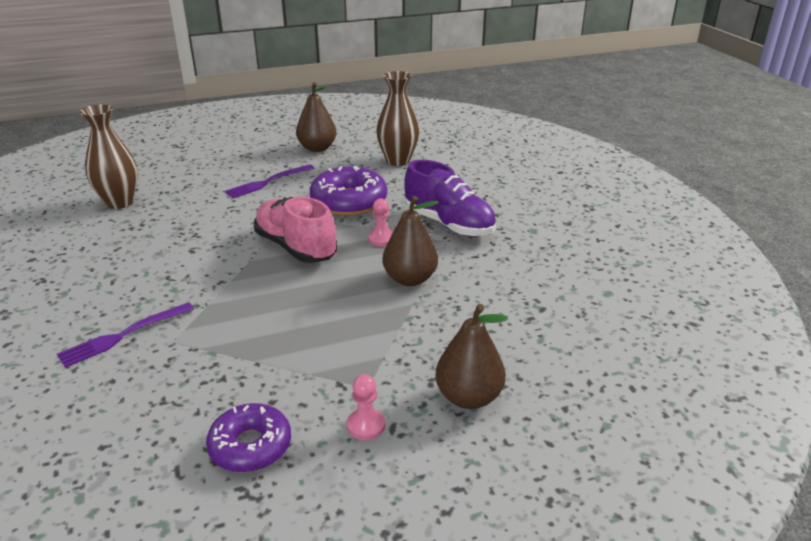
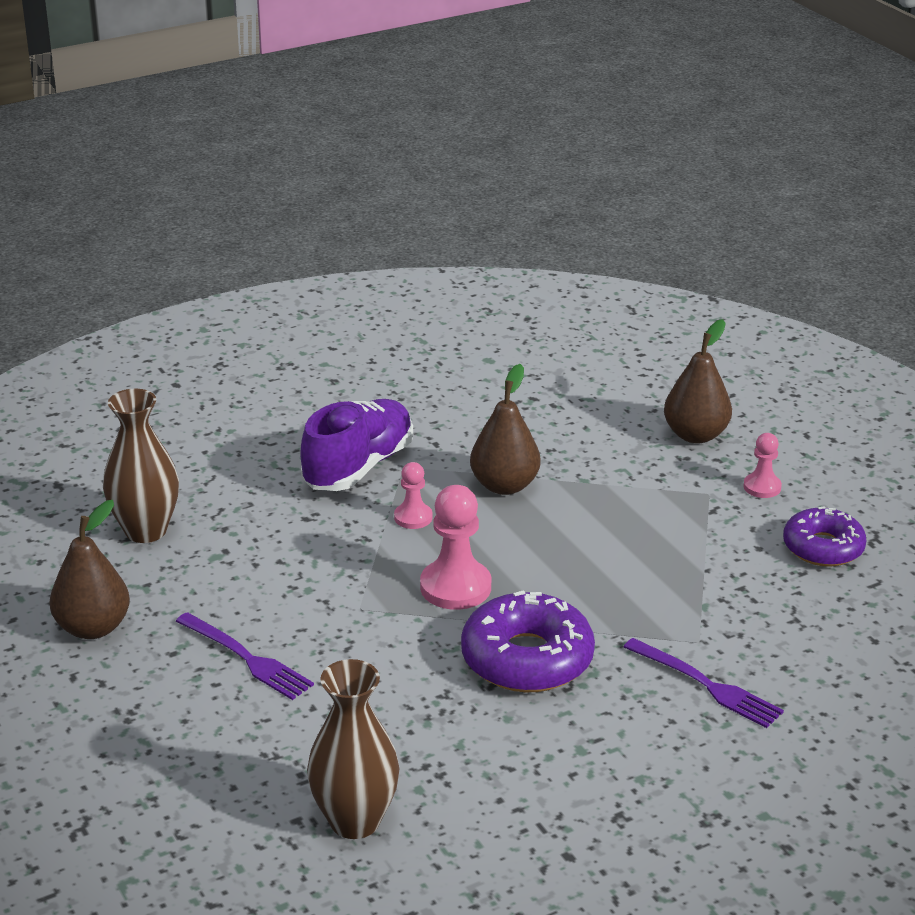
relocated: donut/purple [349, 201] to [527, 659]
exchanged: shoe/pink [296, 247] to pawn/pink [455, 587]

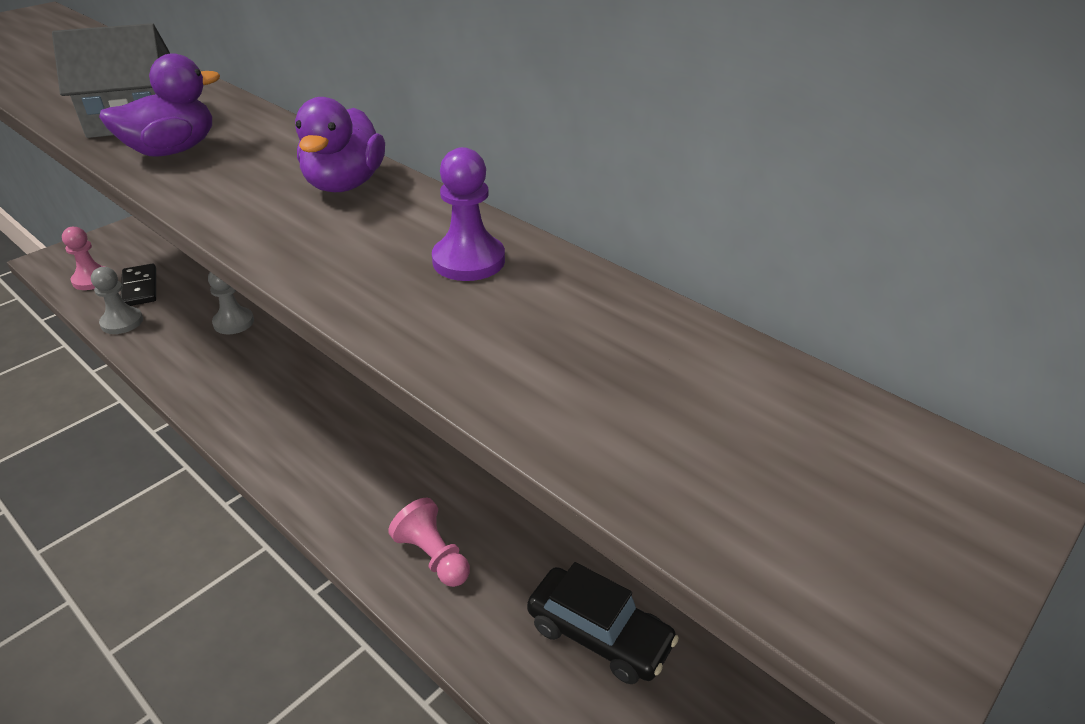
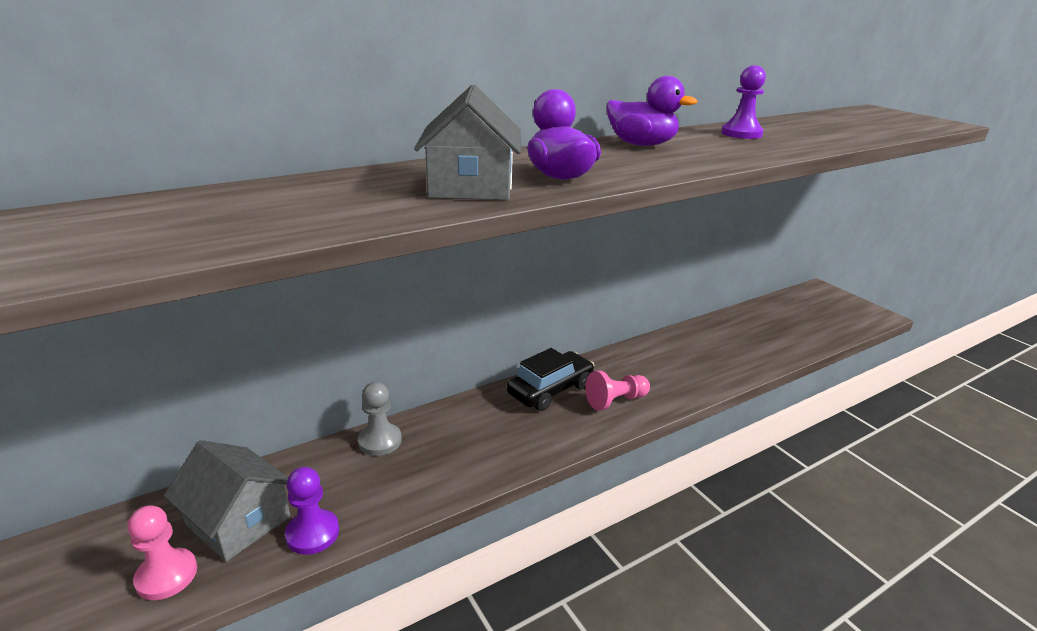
relocated: pawn/pink [433, 556] to [615, 401]; car/black [599, 635] to [550, 390]
exchanged: domino/black [140, 288] to house/grey [238, 521]
colour: pawn/grey [122, 322] to pawn/purple [312, 533]

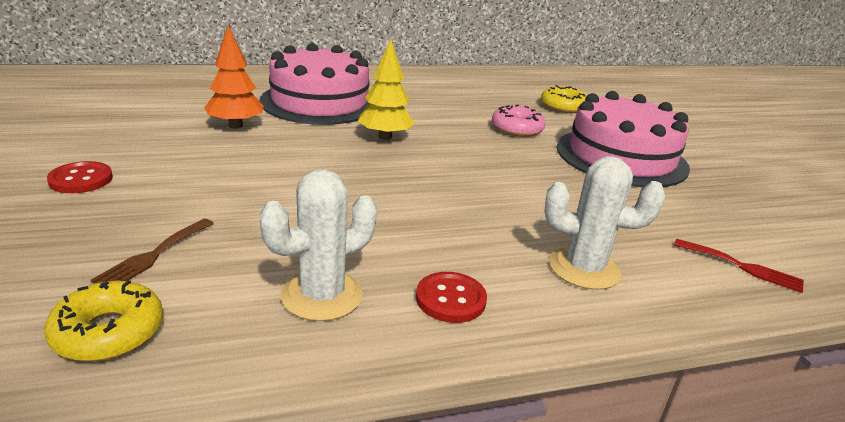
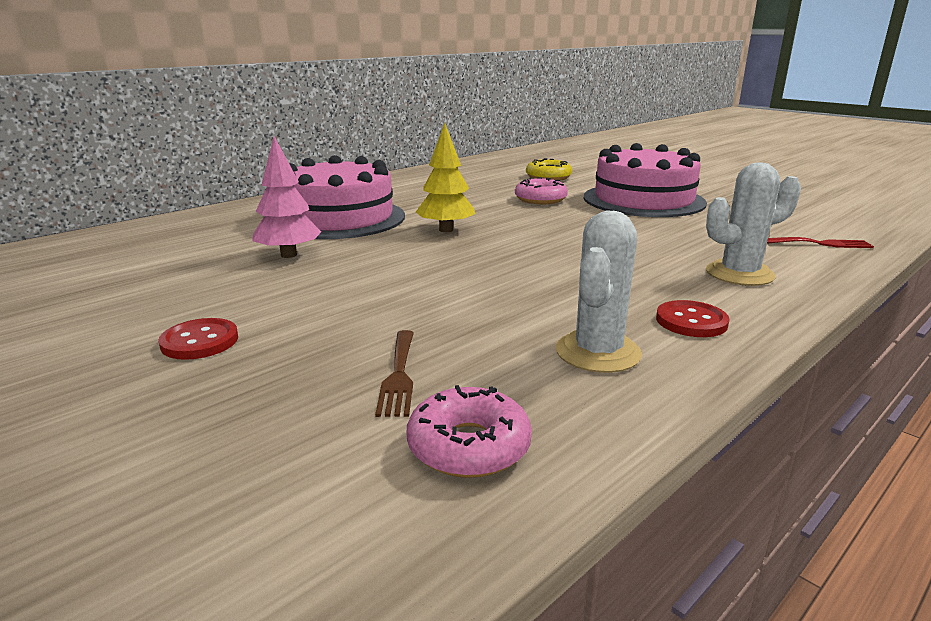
colour: donut/yellow [108, 332] to donut/pink [469, 446]; tree/orange [236, 125] to tree/pink [289, 255]

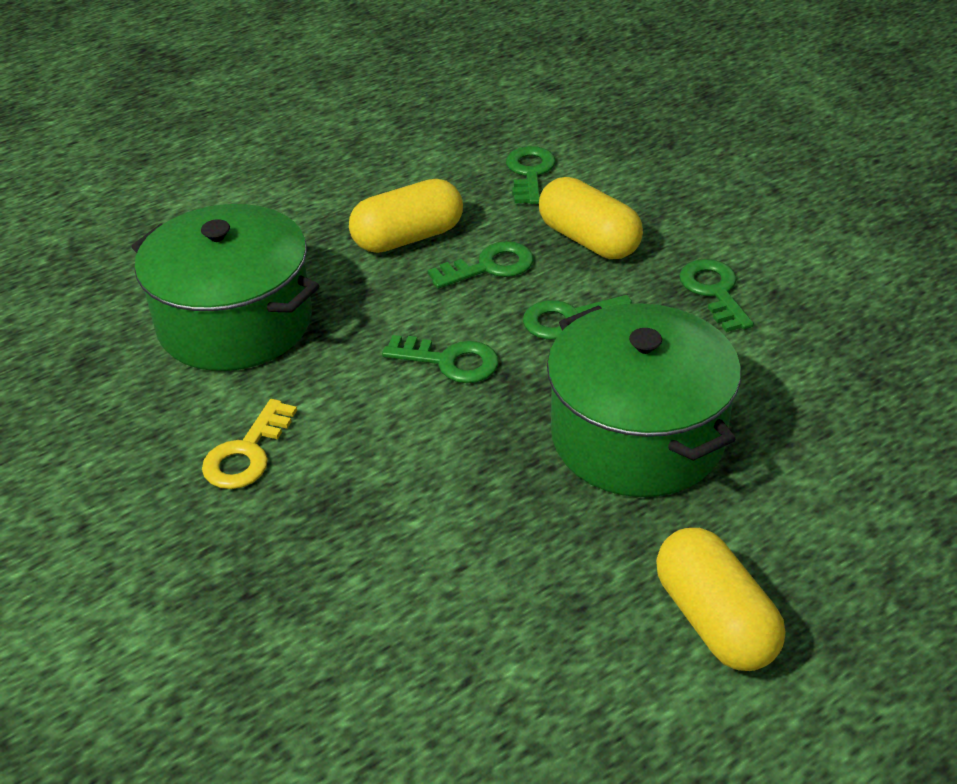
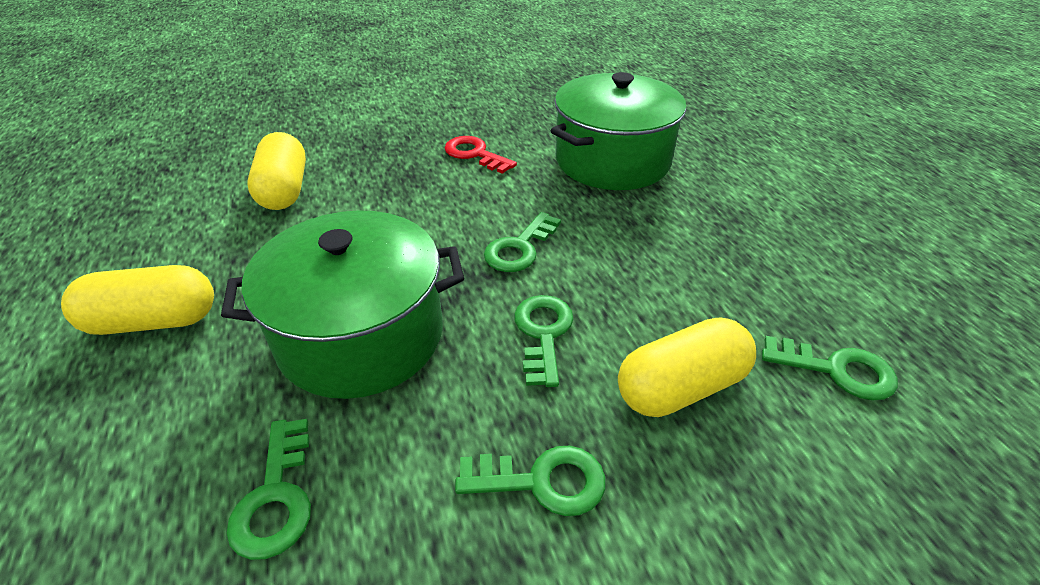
relocated: capsule/yellow [408, 238] to [284, 190]; key/green [490, 267] to [276, 497]
colour: key/yellow [246, 453] to key/red [475, 154]

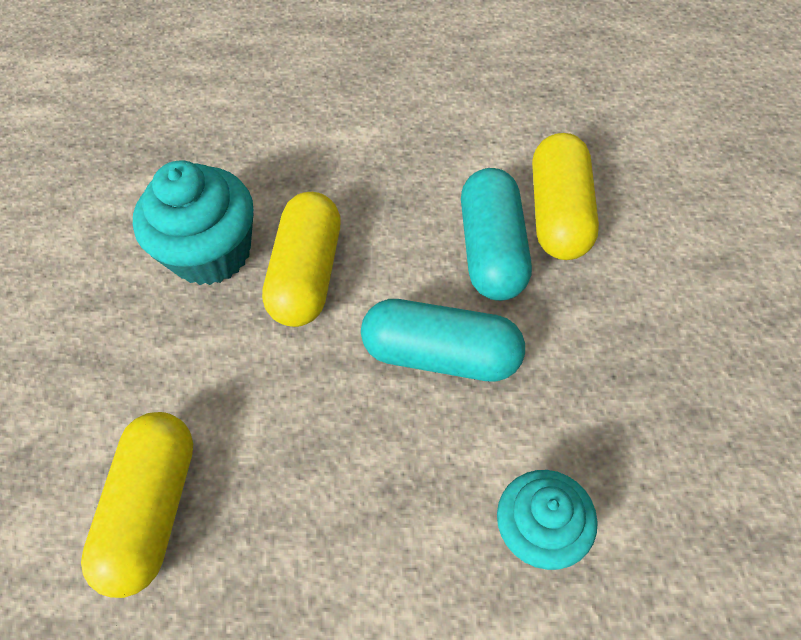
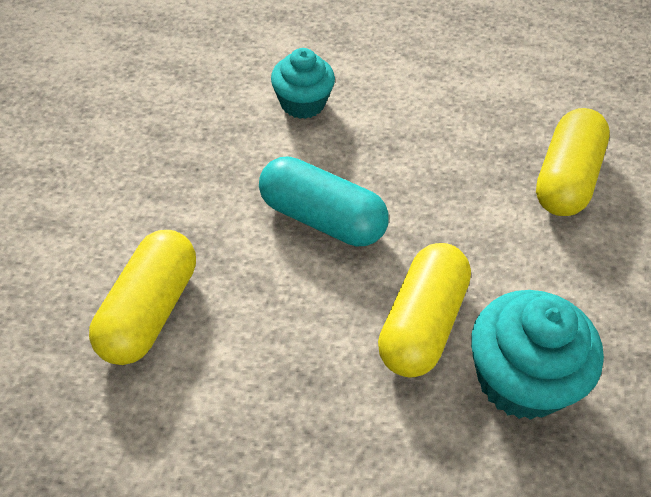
missing: capsule/turquoise [493, 250]

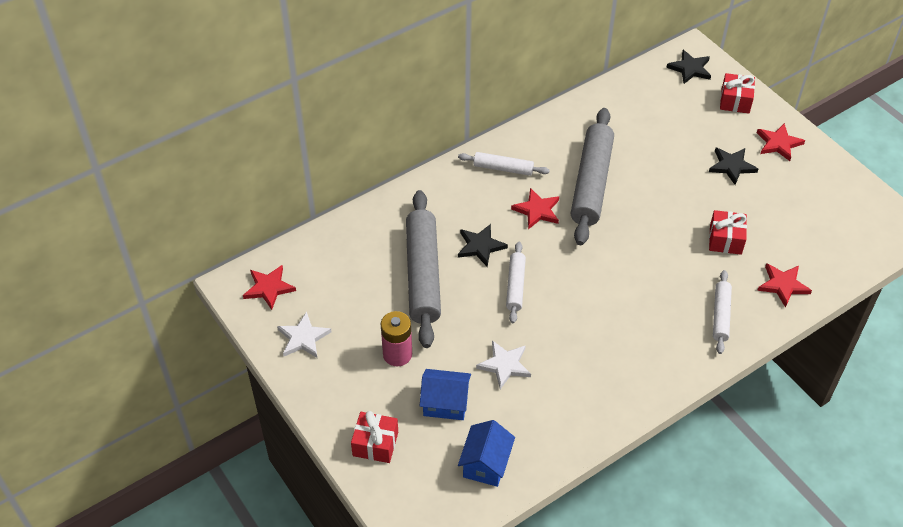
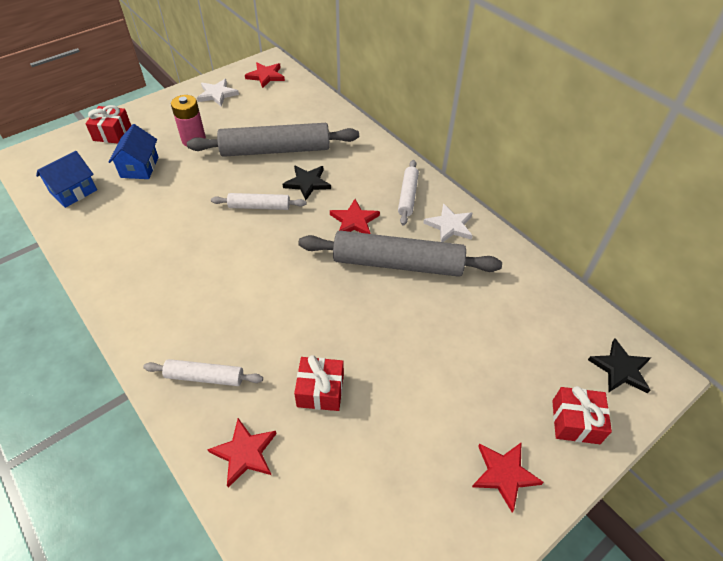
missing: star/black [732, 166]
relocated: star/white [504, 365] to [449, 226]
spun: house/blue [486, 464] = [73, 191] 60 degrees counterclockwise

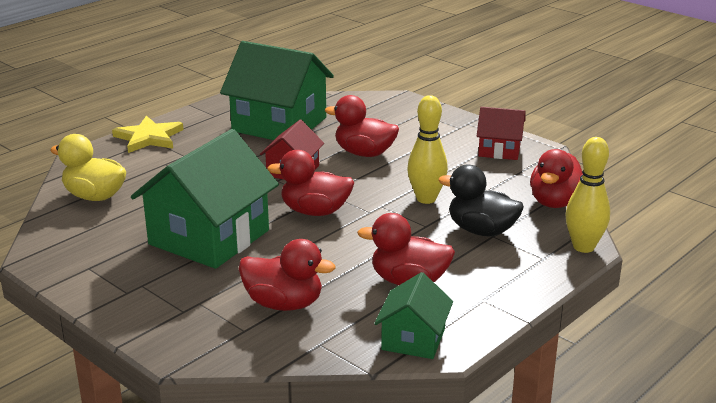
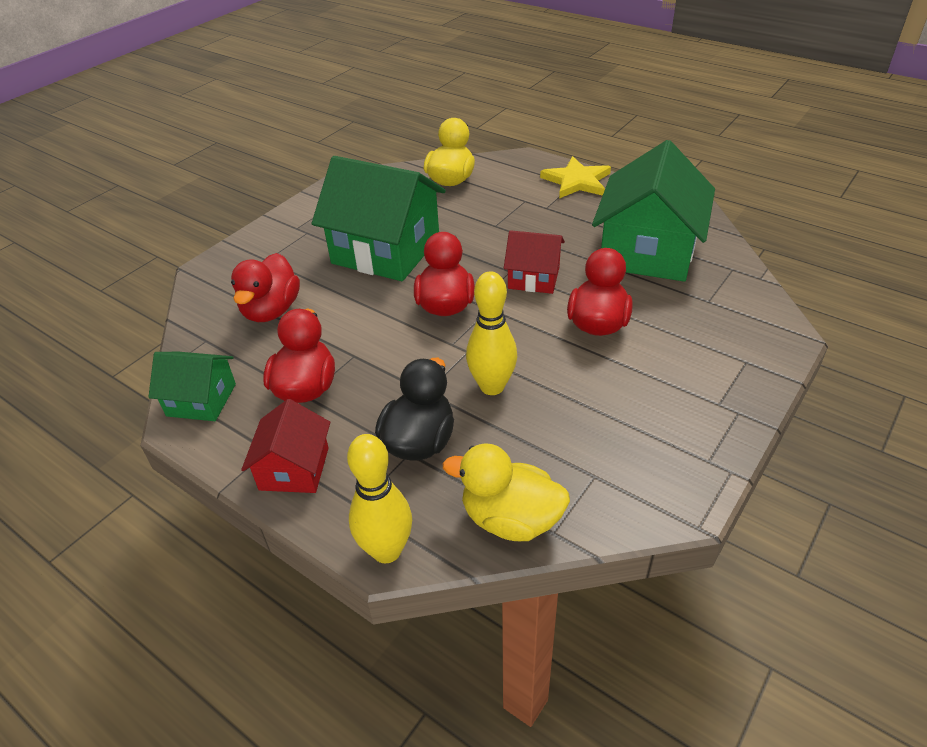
relocated: house/red [499, 150] to [294, 468]
colour: duck/red [555, 202] to duck/yellow [510, 519]

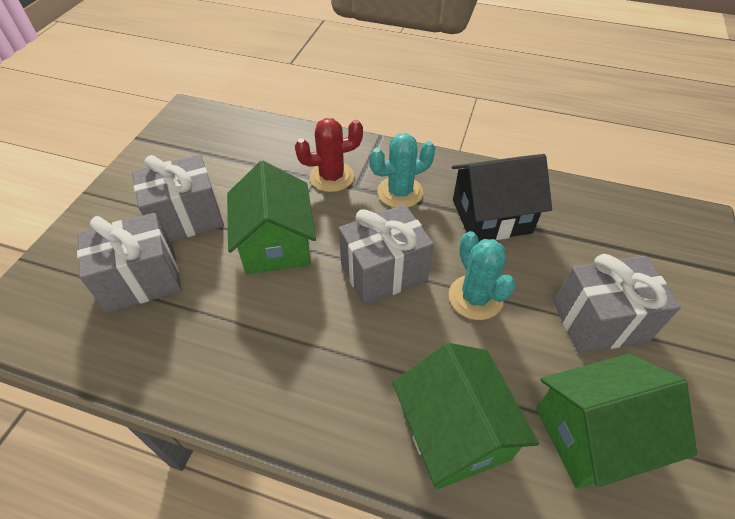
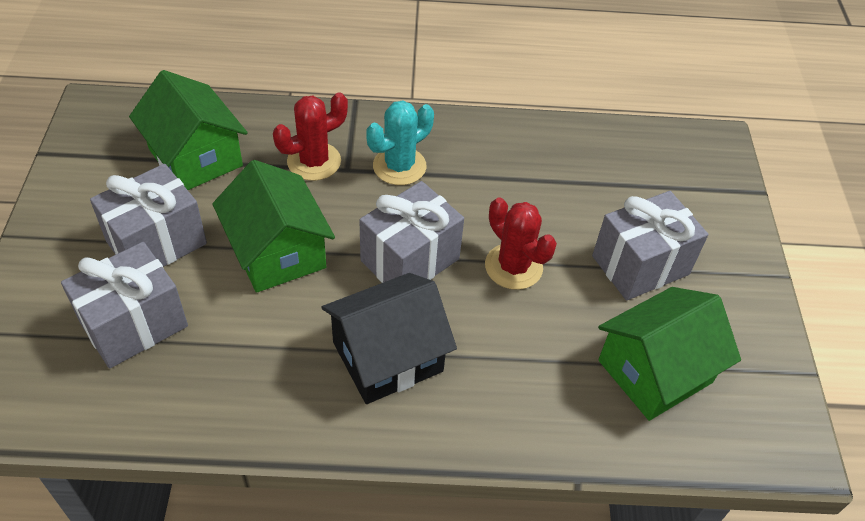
relocated: house/green [454, 432] to [195, 157]; house/black [491, 216] to [387, 356]
colour: cactus/turquoise [475, 297] to cactus/red [513, 267]

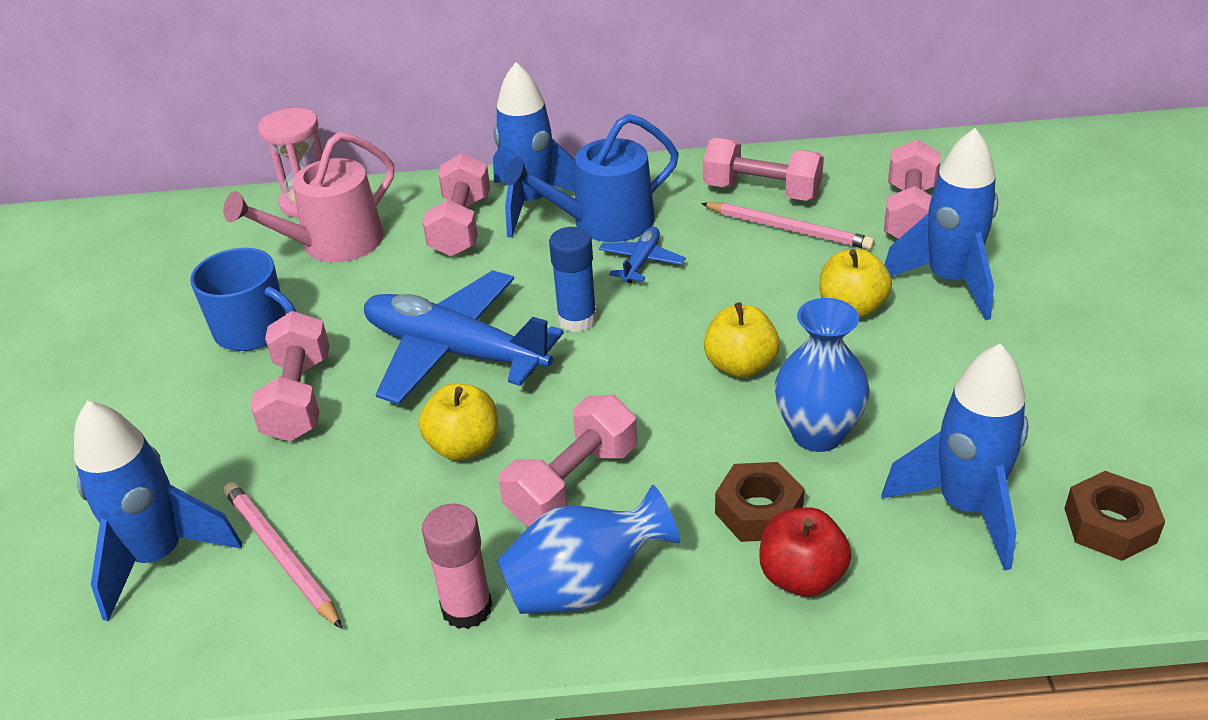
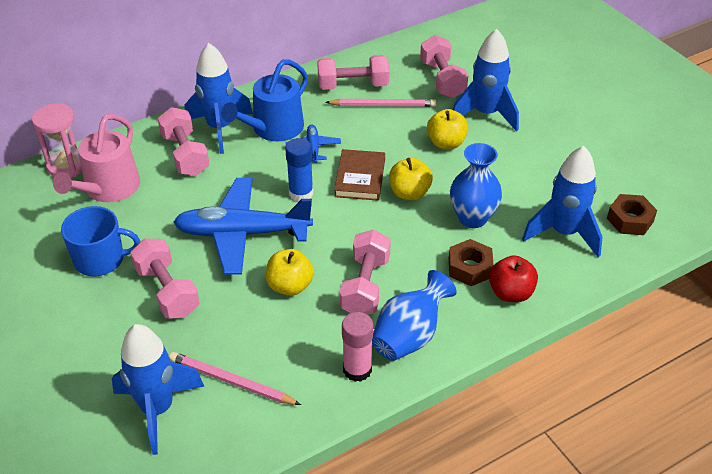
appeared: book/brown [360, 178]

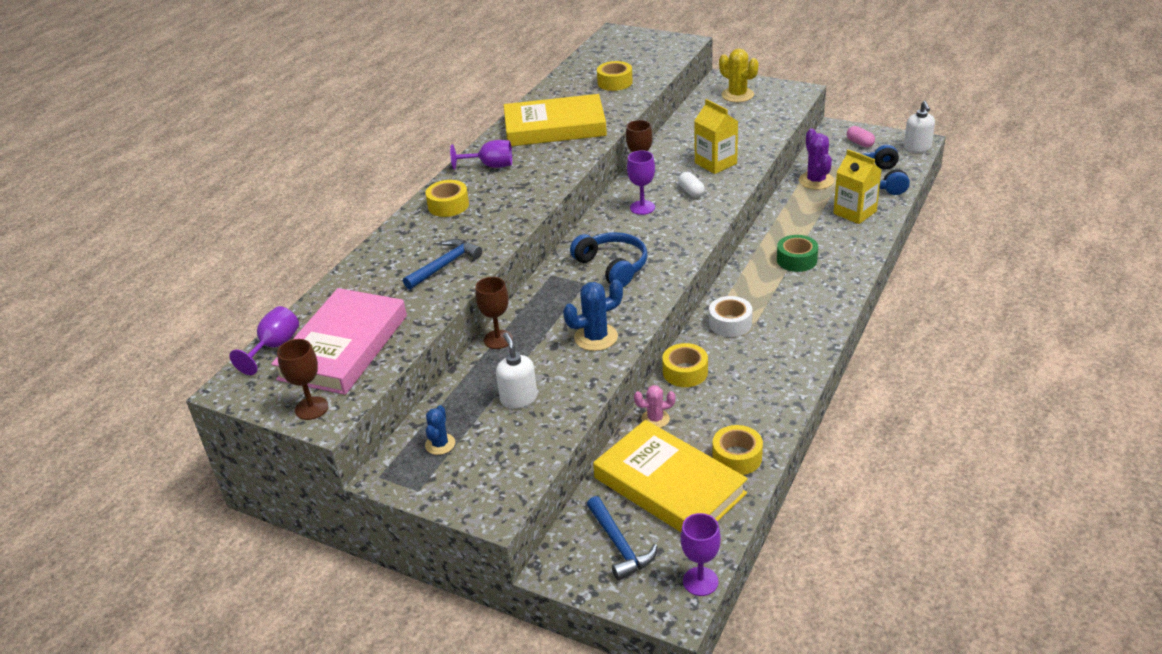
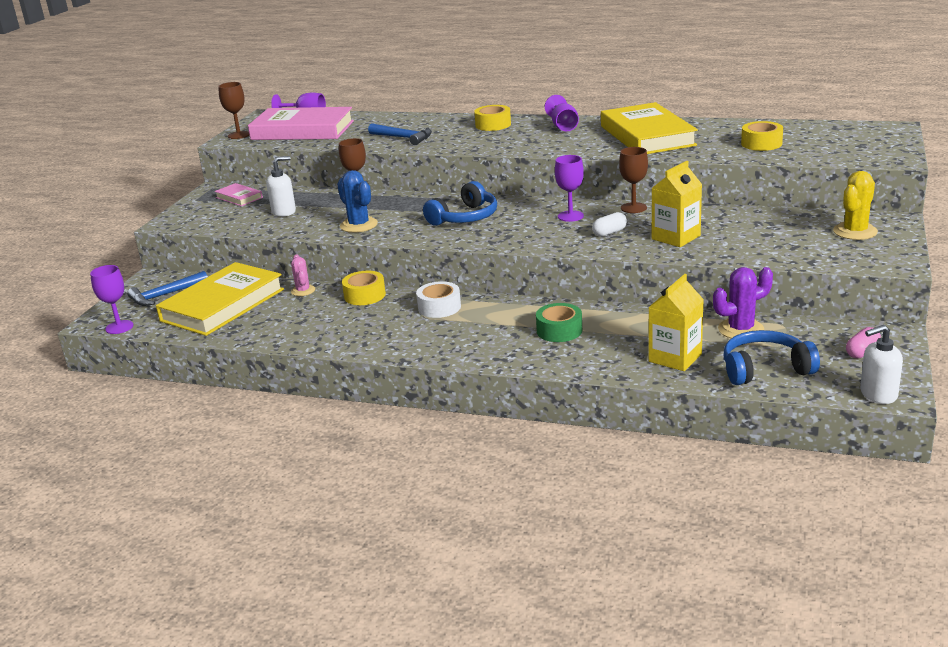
missing: tape/yellow [737, 457]
exchanged: cactus/blue [440, 444] to book/pink [239, 197]

